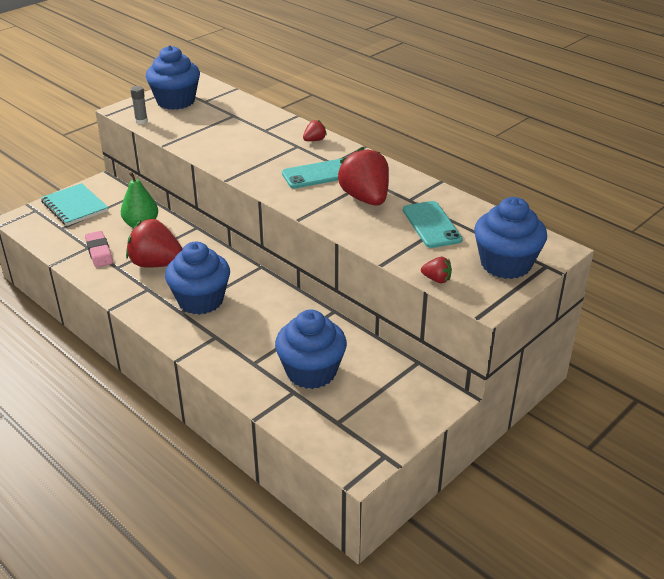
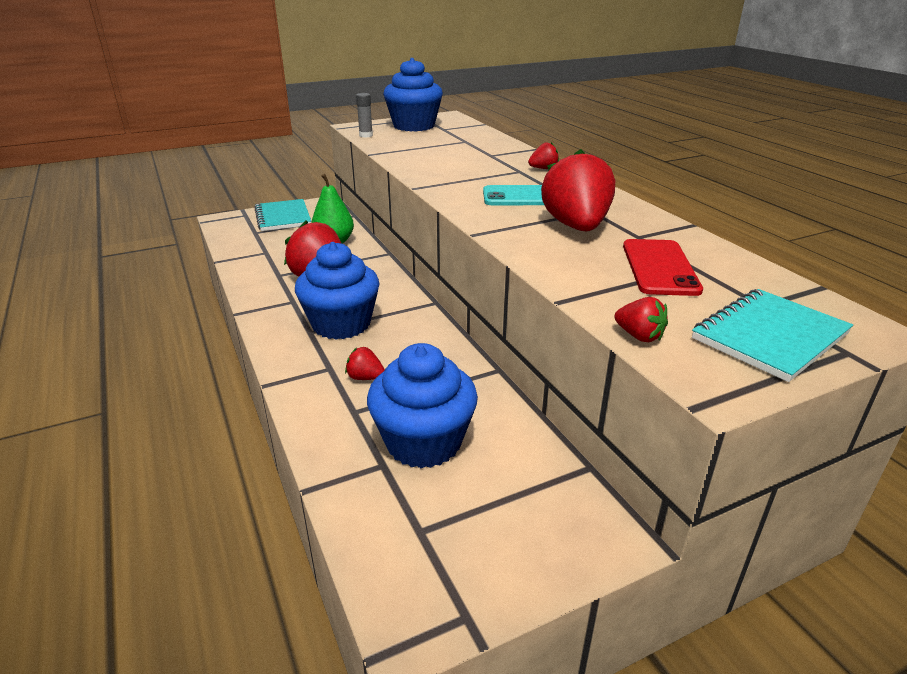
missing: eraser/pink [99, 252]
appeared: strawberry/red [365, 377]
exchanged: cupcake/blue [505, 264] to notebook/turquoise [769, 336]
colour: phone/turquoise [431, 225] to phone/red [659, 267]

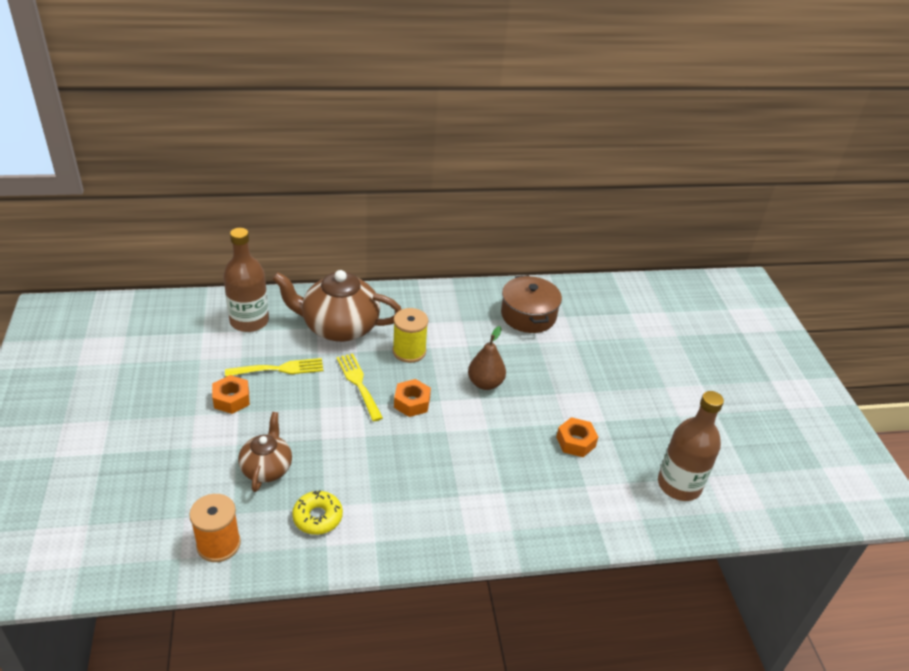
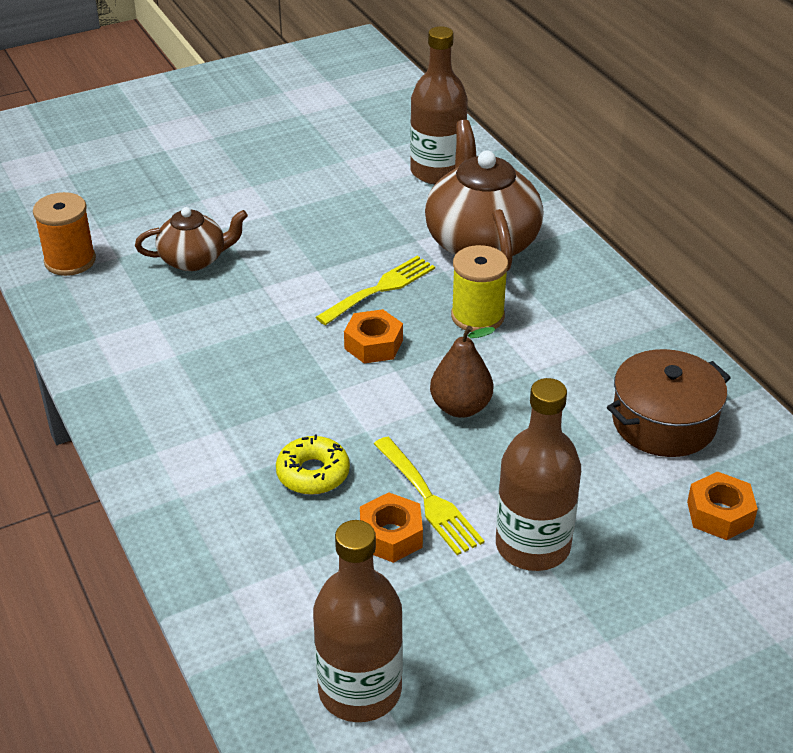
appeared: bottle/brown [532, 545]
relocated: nut/orange [231, 399] to [719, 514]; fork/yellow [279, 369] to [429, 499]; donut/yellow [317, 517] to [313, 473]

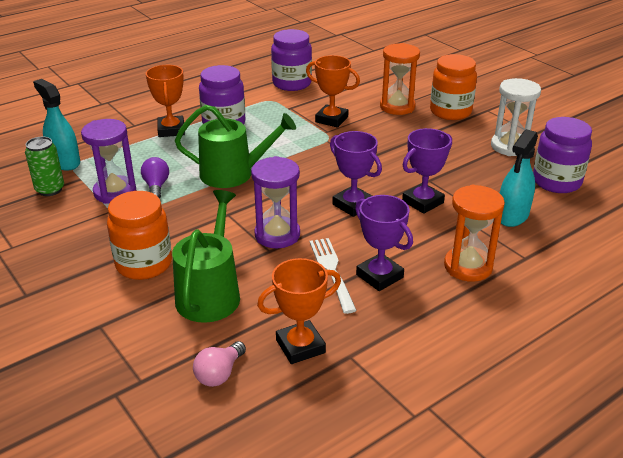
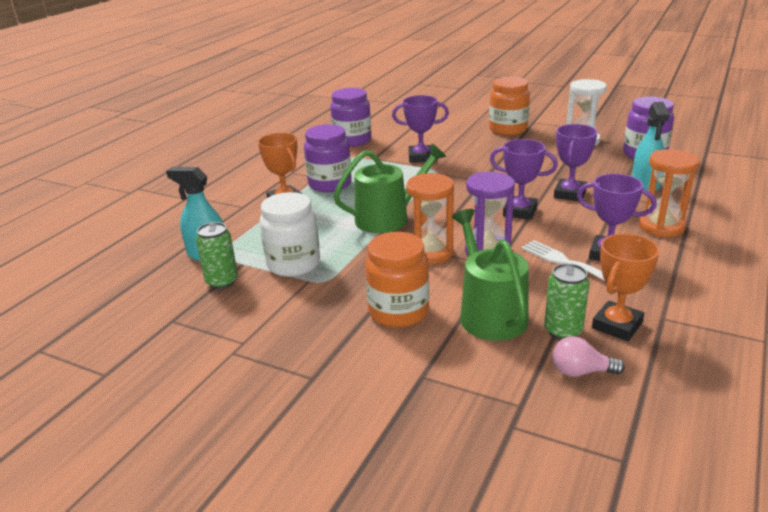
missing: light bulb/purple [156, 186]
appeared: can/green [563, 331]
relocated: hourglass/orange [397, 107] to [430, 252]
exchanged: hourglass/purple [115, 192] to jar/white [293, 264]
colour: trophy/orange [331, 119] to trophy/purple [421, 157]
spun: light bulb/pink [219, 374] = [581, 372] 90 degrees clockwise

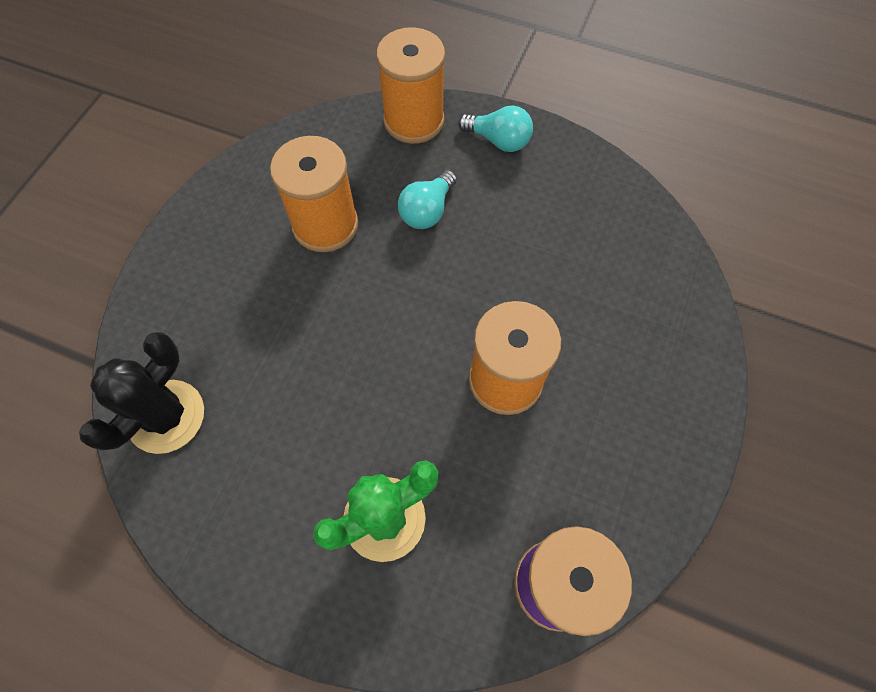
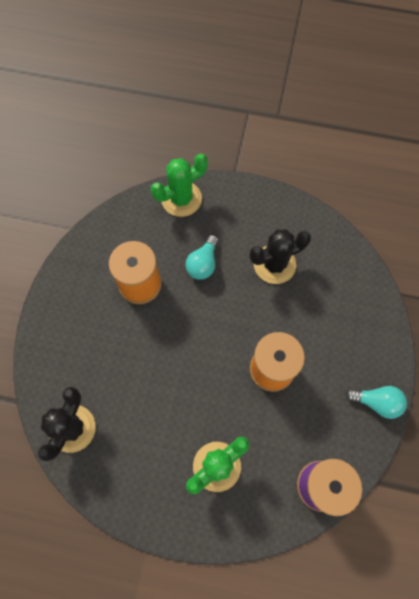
appeared: cactus/black [274, 264]
relocated: light bulb/turquoise [498, 141] to [376, 402]
exchanged: spool/orange [414, 121] to cactus/green [181, 199]

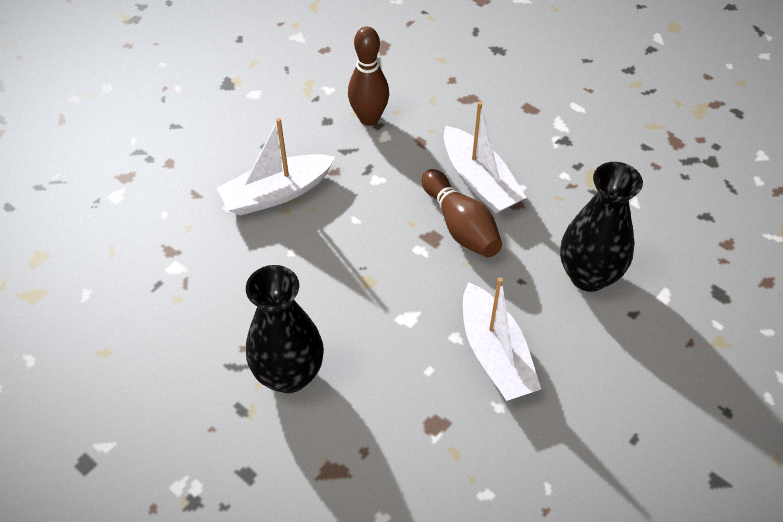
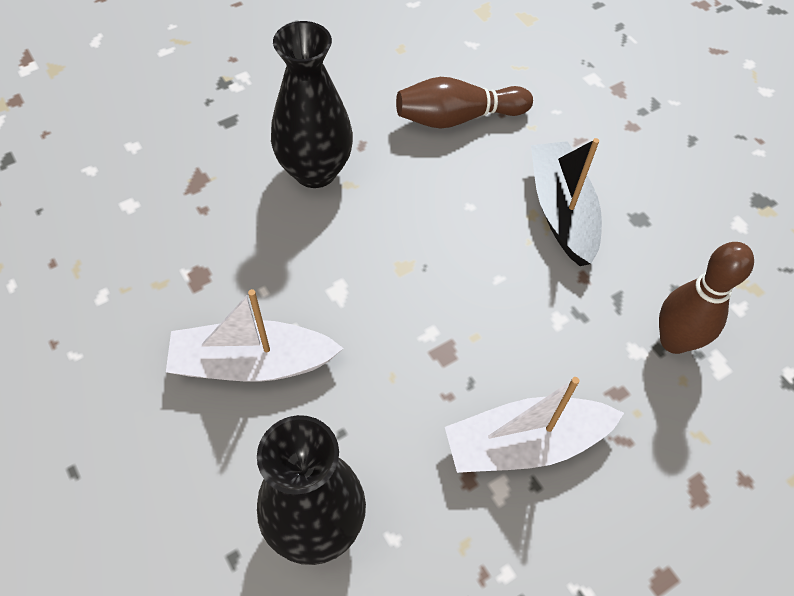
relocated: bowling pin/brown [460, 226] to [457, 118]
colour: boat/white [276, 193] to boat/black [561, 211]

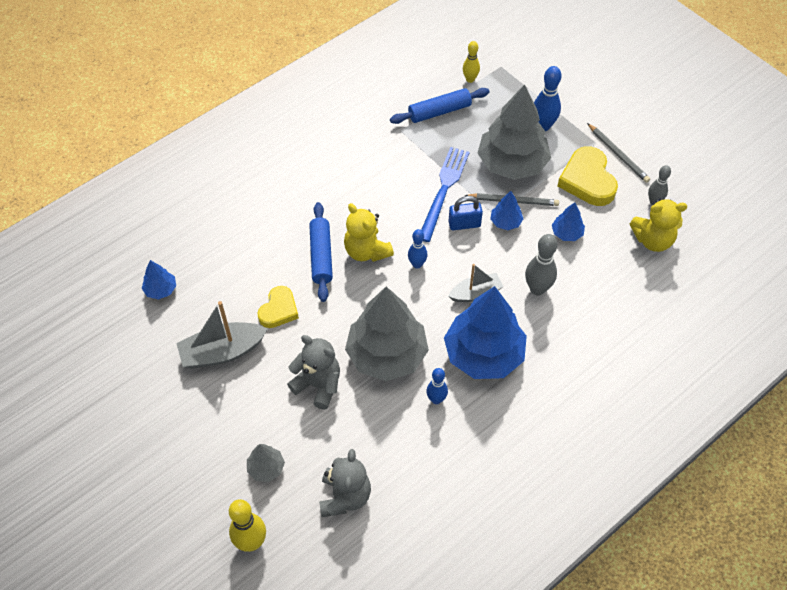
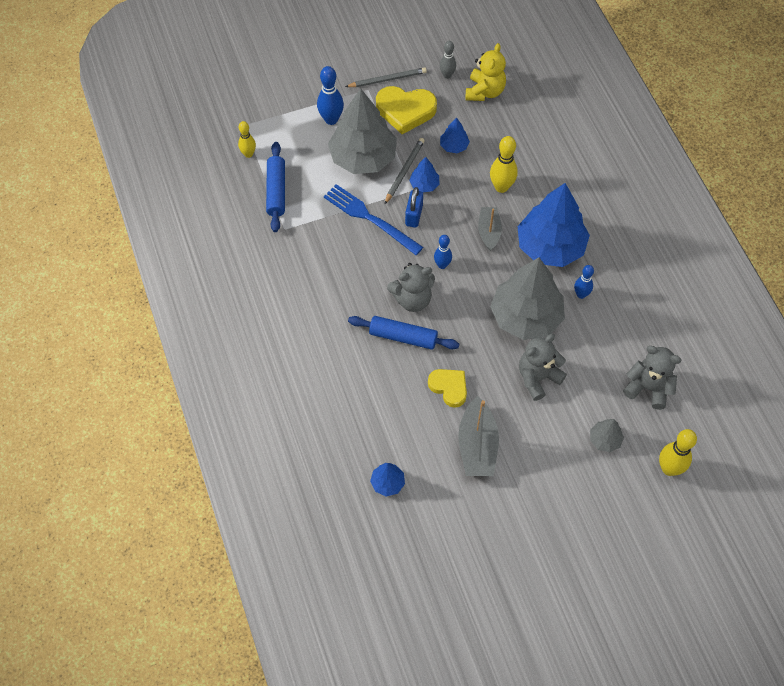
colour: teddy bear/yellow [366, 251] to teddy bear/grey [412, 299]; bowling pin/grey [537, 289] to bowling pin/yellow [501, 187]

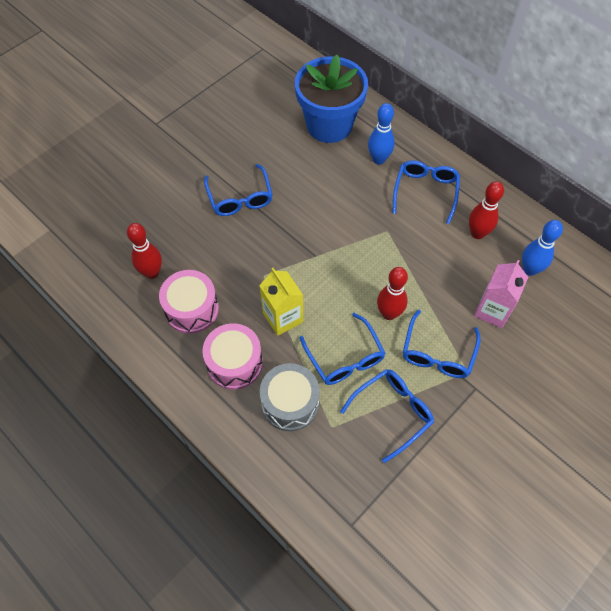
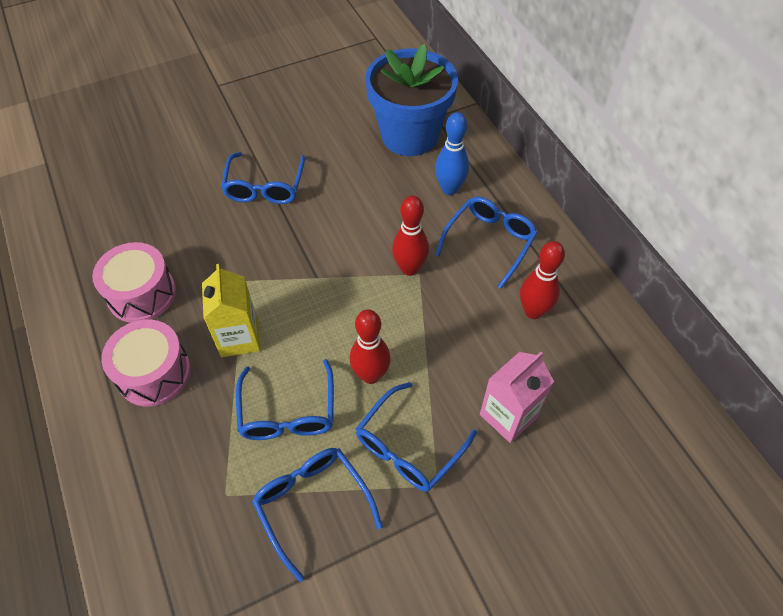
missing: drum/grey [290, 403]; bowling pin/blue [529, 270]
relocated: bowling pin/red [152, 272] to [409, 268]
spun: glasses/blue [393, 412] = [312, 504] 105 degrees counterclockwise

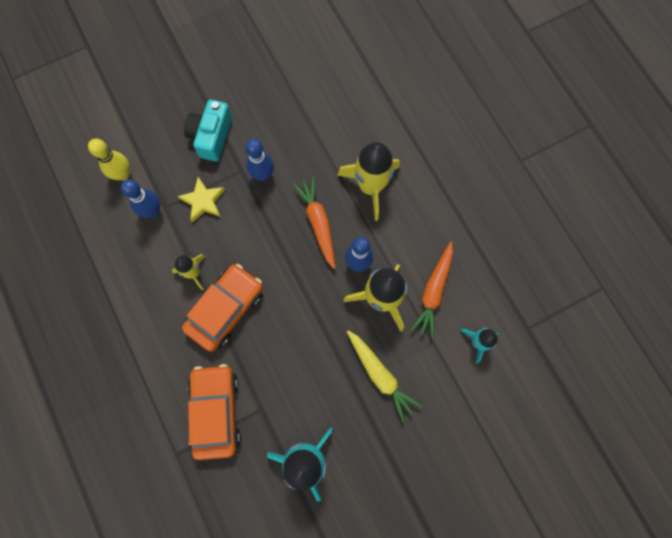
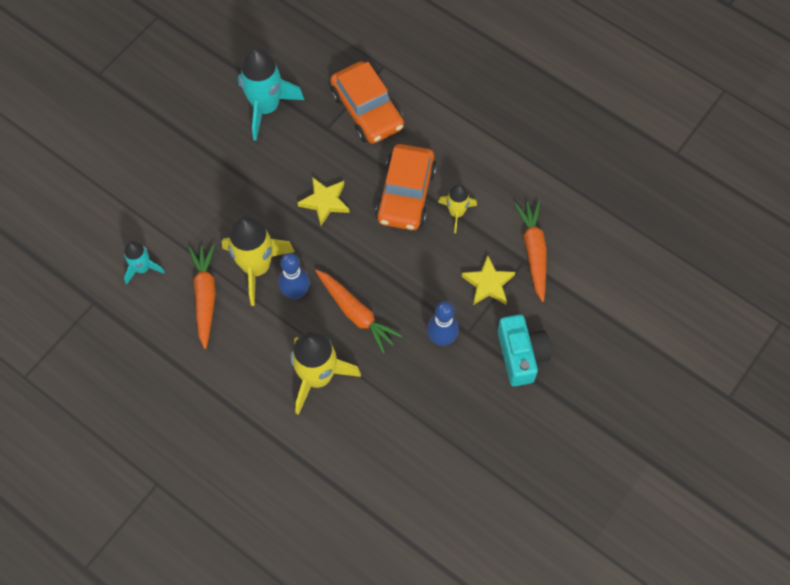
missing: bowling pin/yellow [123, 174]; carrot/yellow [380, 375]
appeared: star/yellow [325, 202]
exchanged: bowling pin/blue [153, 211] to carrot/orange [534, 252]

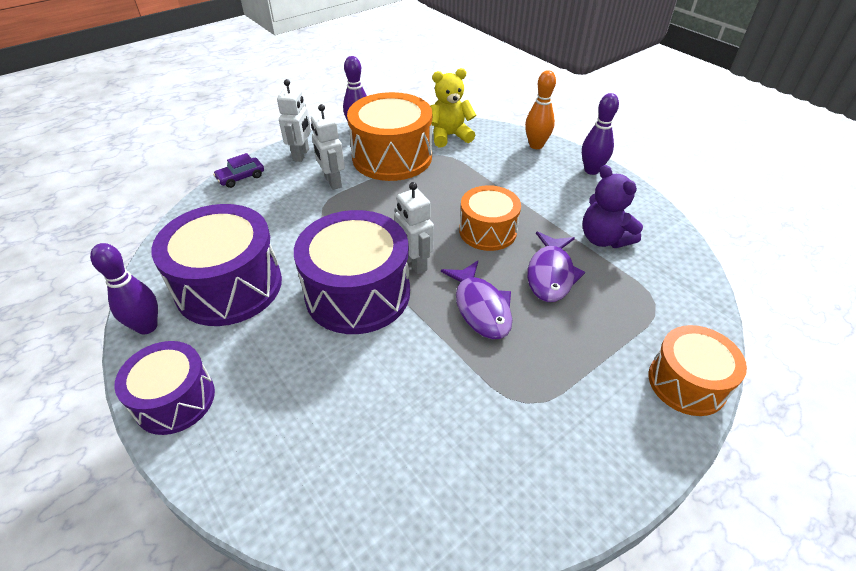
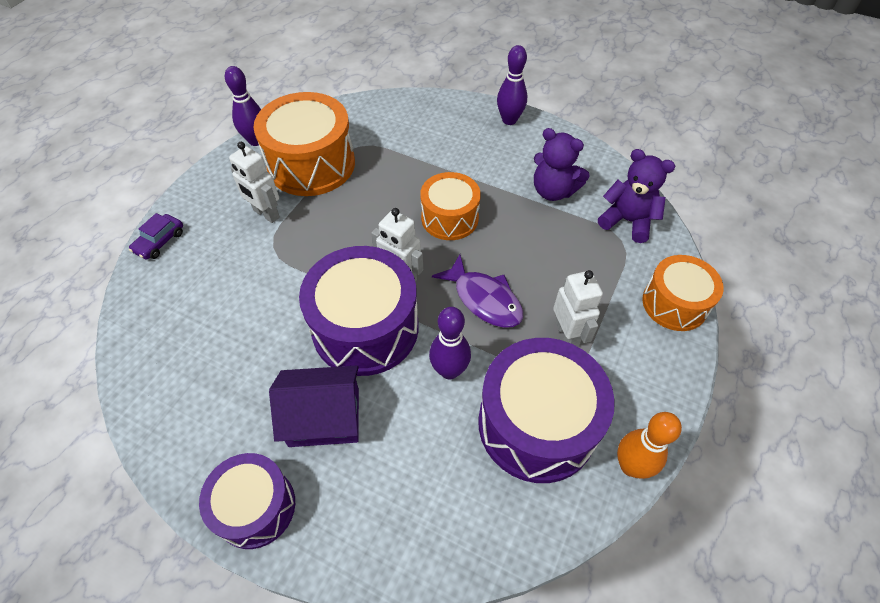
missing: teddy bear/yellow [449, 136]; fish/purple [551, 274]
appeared: house/purple [324, 417]; teddy bear/purple [627, 221]
relocated: bowling pin/purple [147, 326] to [449, 370]; drum/purple [229, 286] to [537, 424]; robot/white [301, 155] to [567, 334]; bowling pin/orange [536, 145] to [630, 466]

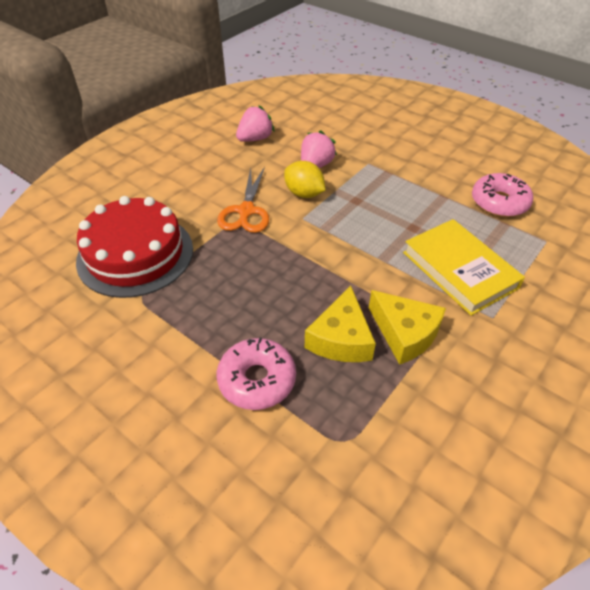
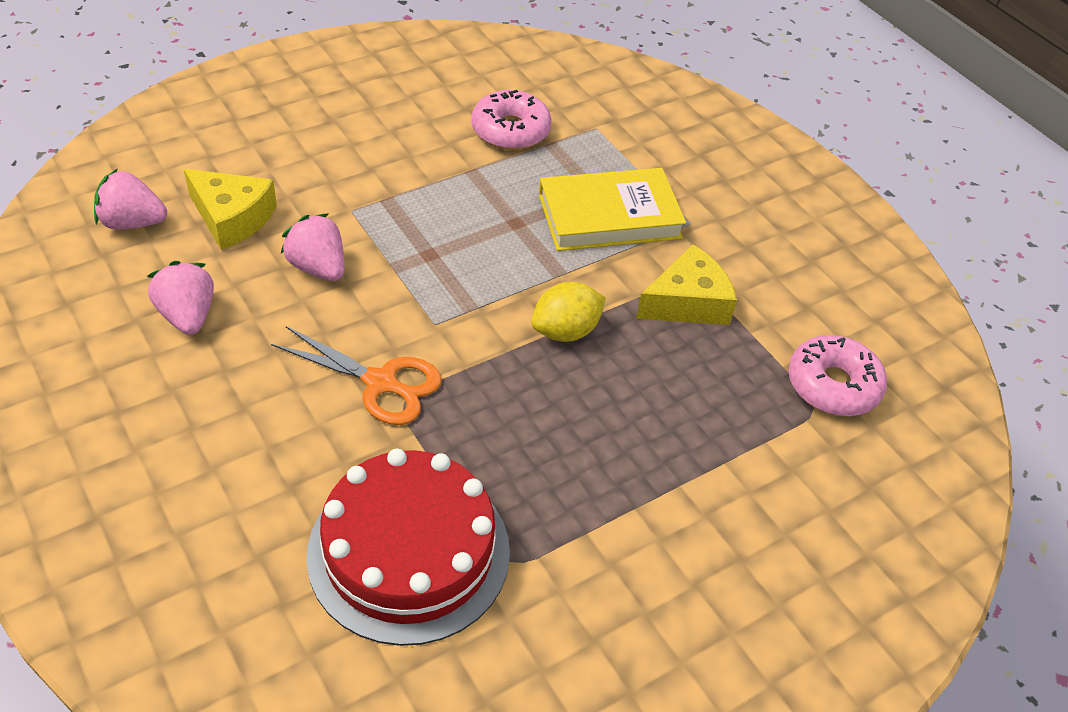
appeared: strawberry/pink [132, 223]
relocated: donut/pink [257, 380] to [833, 385]; lemon/yellow [304, 194] to [565, 331]; cheese/yellow [341, 338] to [232, 218]

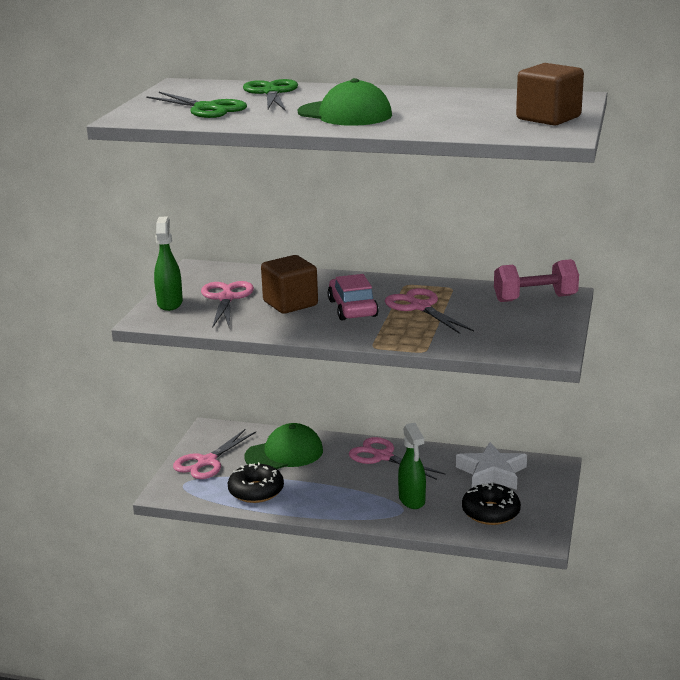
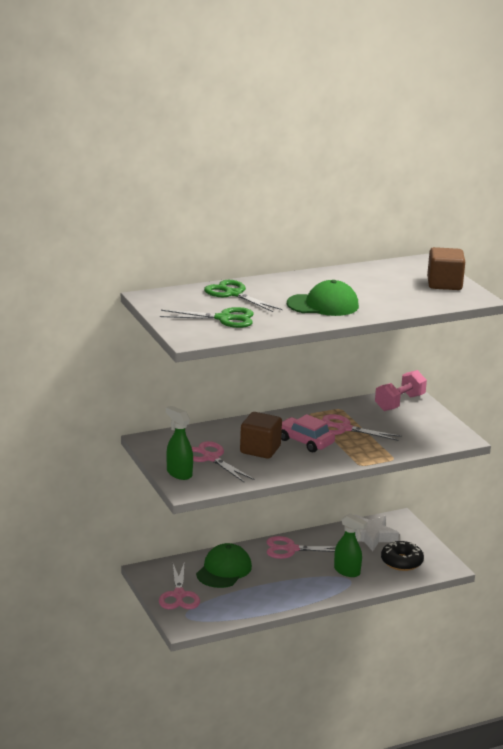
missing: donut/black [256, 491]

